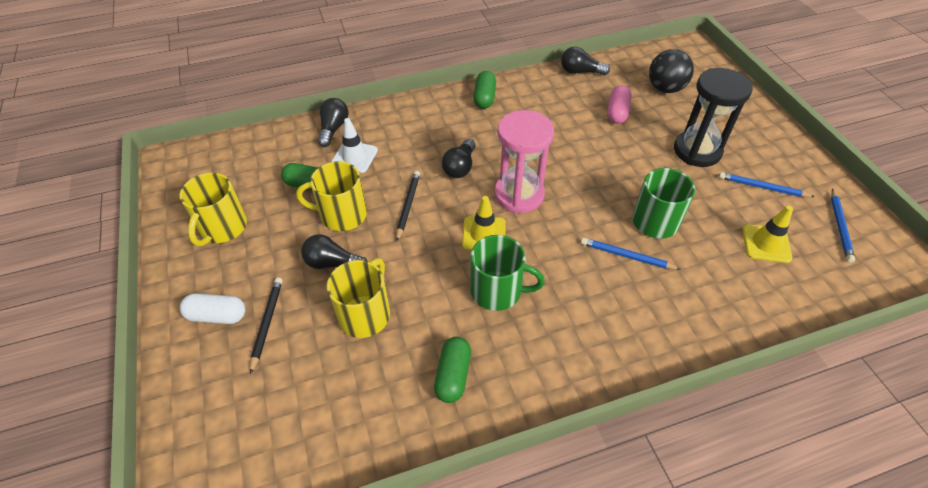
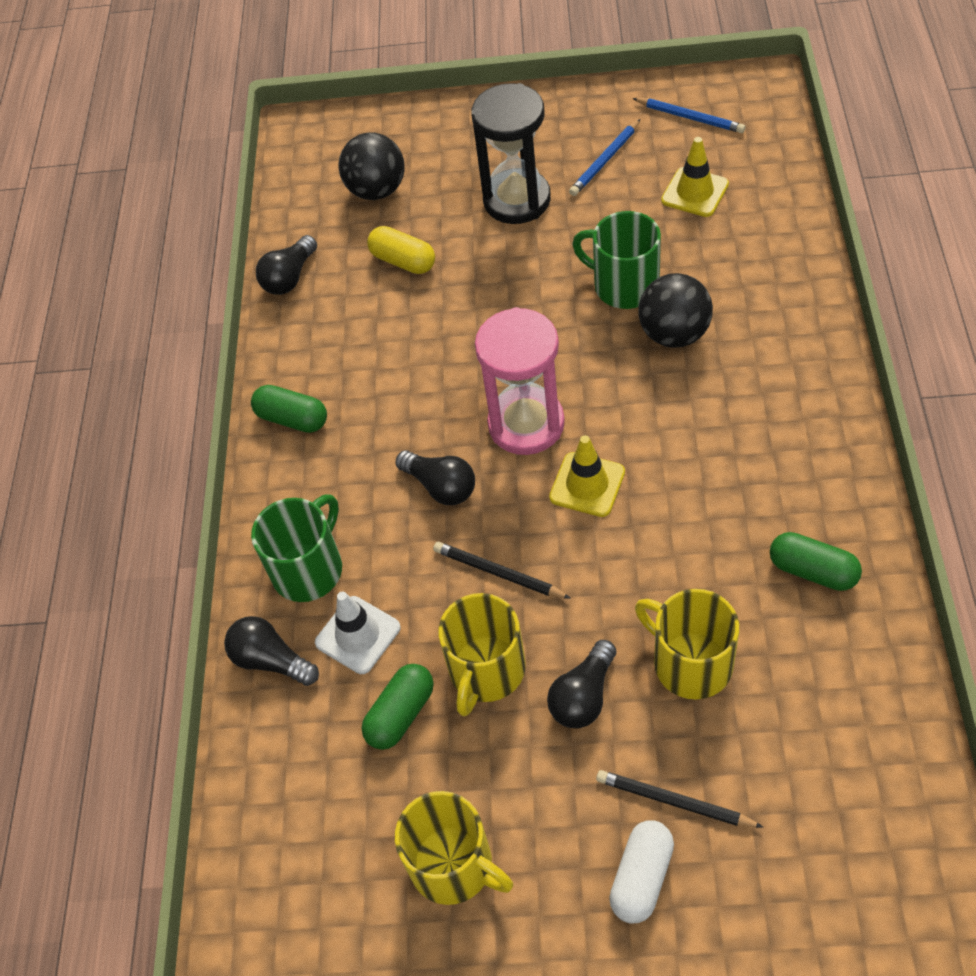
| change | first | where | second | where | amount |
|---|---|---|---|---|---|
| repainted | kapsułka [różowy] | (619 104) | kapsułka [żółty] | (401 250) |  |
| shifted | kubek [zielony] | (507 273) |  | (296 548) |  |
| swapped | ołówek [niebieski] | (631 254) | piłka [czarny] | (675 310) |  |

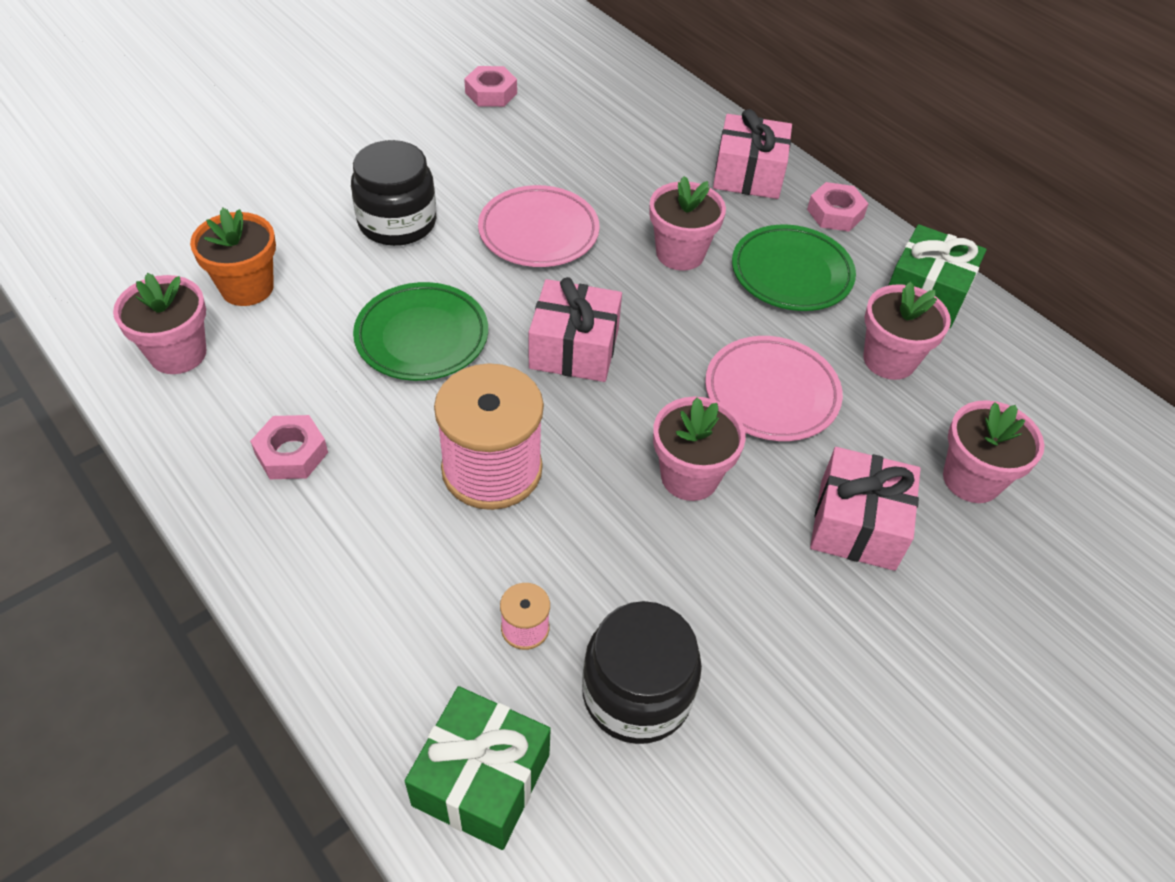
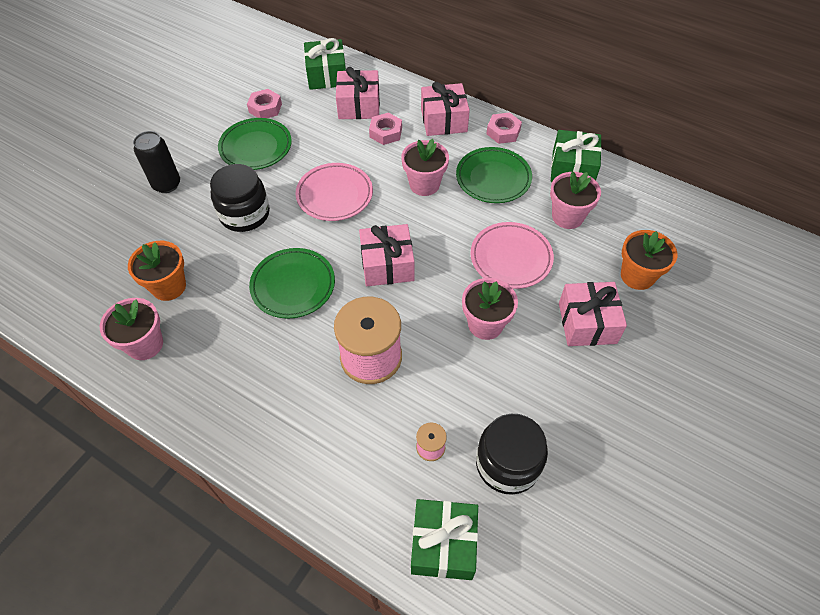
| change | first | where | second | where | amount |
|---|---|---|---|---|---|
| repainted | doniczka [różowy] | (994 451) | doniczka [pomarańczowy] | (649 260) |  |
| shifted | nakrętka [różowy] | (289 447) |  | (385 129) |  |
| new |  |  | prezent [zielony] | (325 64) |  |
| new |  |  | prezent [różowy] | (358 93) |  |
| new |  |  | talerz [zielony] | (255 144) |  |
| new |  |  | puszka [czarny] | (156 162) |  |

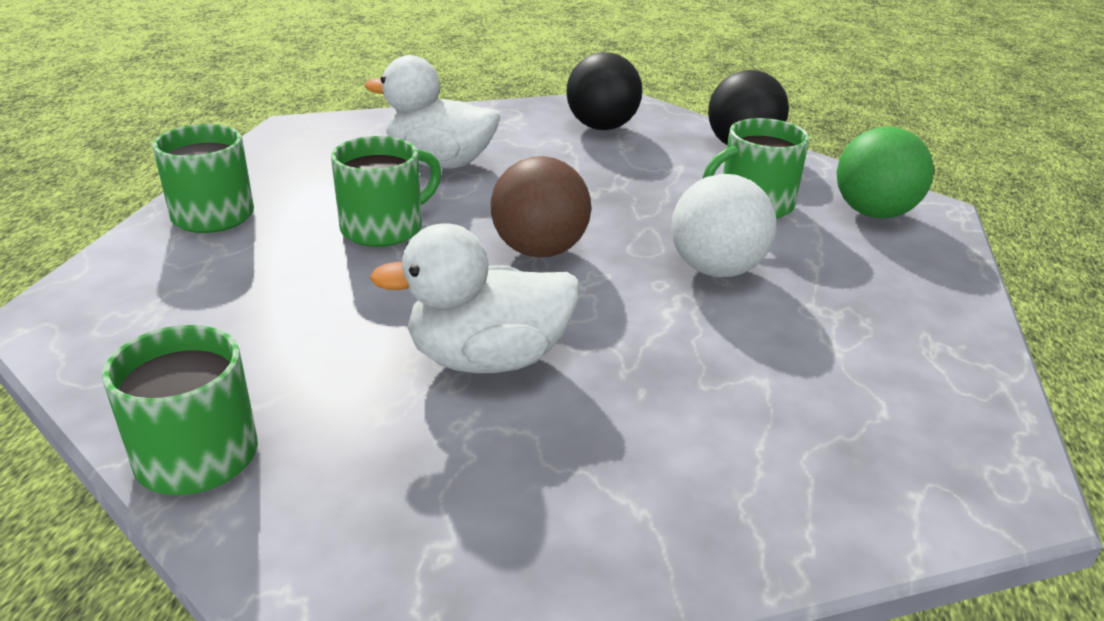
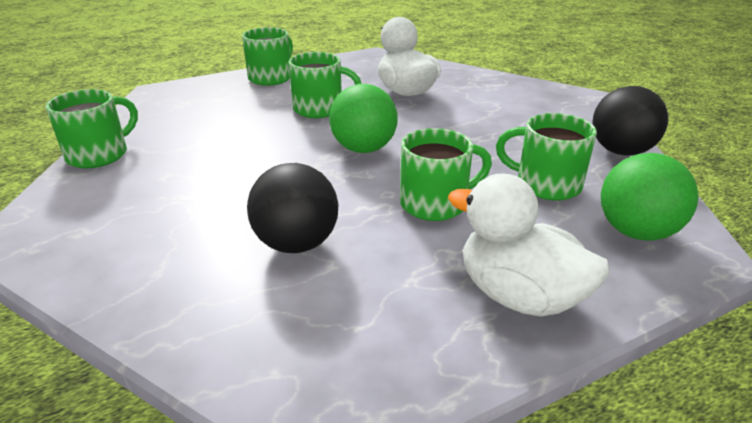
| change | first | where | second | where | amount |
|---|---|---|---|---|---|
| shifted | piłka [czarny] | (604 91) |  | (292 208) |  |
| repainted | piłka [brązowy] | (541 206) | piłka [zielony] | (363 118) |  |
| swapped | piłka [biały] | (723 225) | kubek [zielony] | (446 174) |  |
| shifted | kaczka [biały] | (474 298) |  | (529 245) |  |

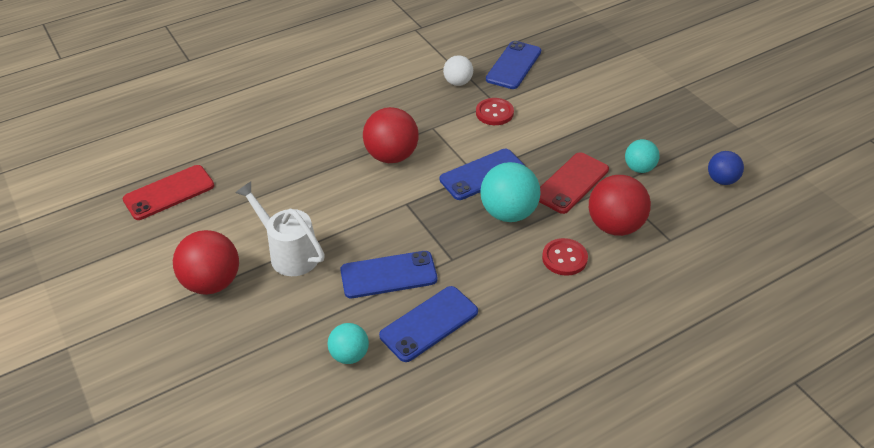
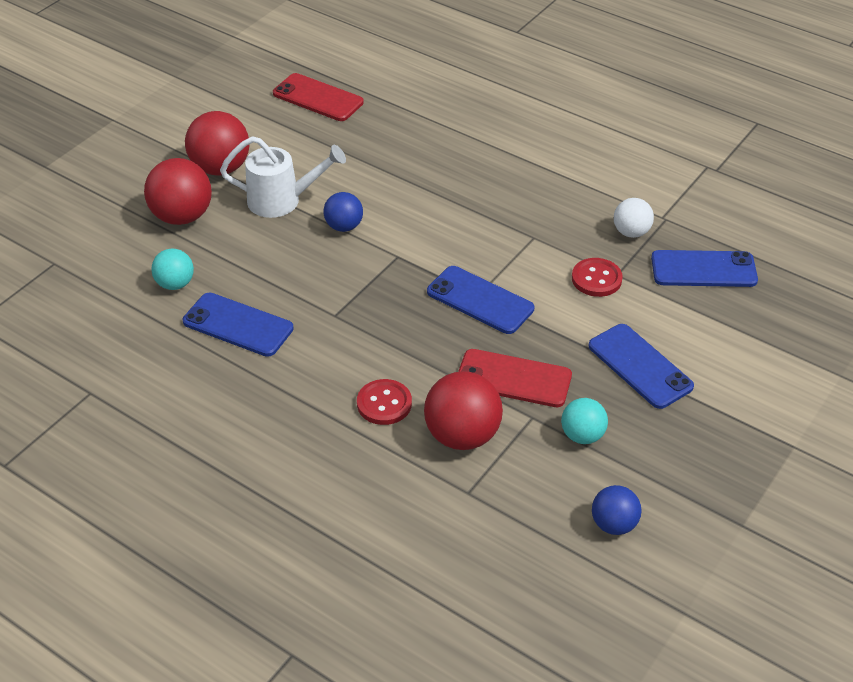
| change | first | where | second | where | amount |
|---|---|---|---|---|---|
| shifted | piłka [czerwony] | (391 135) |  | (178 191) |  |
| gone | piłka [turkusowy] | (510 192) |  |  |  |
| rotated | konewka [biały] | (280 229) |  | (283 177) | 75 degrees clockwise |
| shifted | telefon [niebieski] | (388 274) |  | (641 366) |  |
| new |  |  | piłka [niebieski] | (343 212) |  |

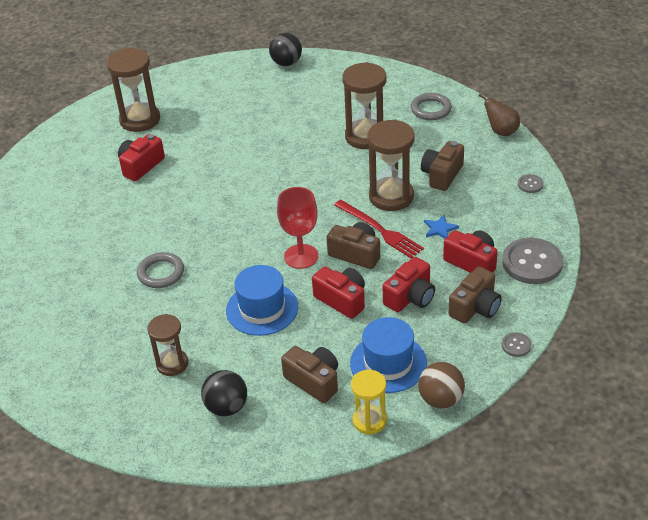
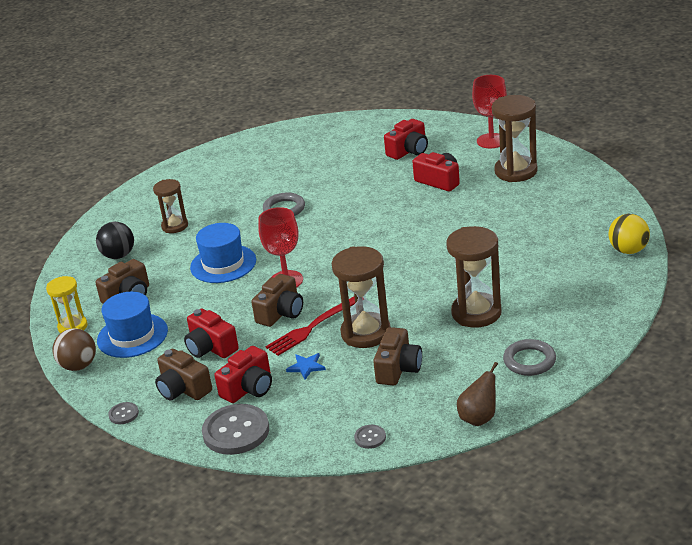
| change | first | where | second | where | amount |
|---|---|---|---|---|---|
| repainted | piłka [czarny] | (285 49) | piłka [żółty] | (629 234) |  |
| rotated | aparat fotograficzny [brązowy] | (442 166) |  | (397 356) | 75 degrees clockwise |
| shifted | aparat fotograficzny [czerwony] | (338 293) |  | (406 139) |  |
| new |  |  | kielich [czerwony] | (489 111) |  |

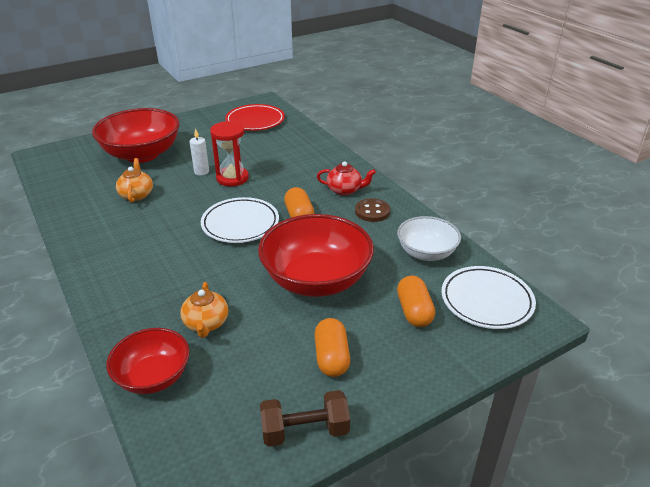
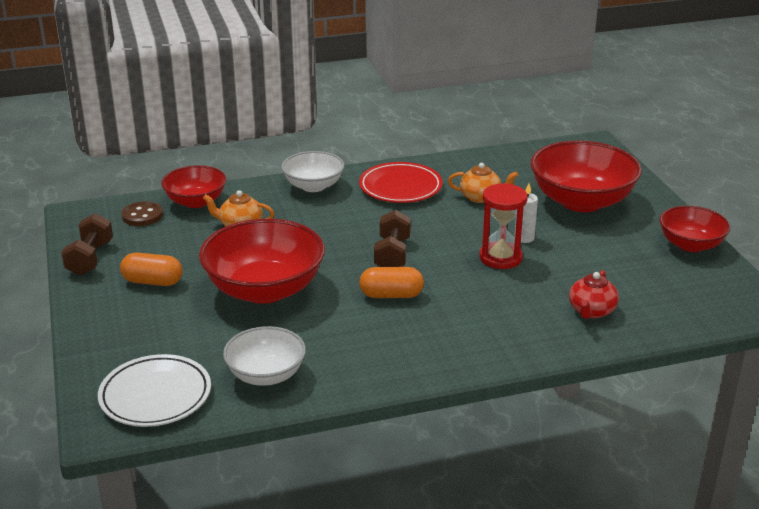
| change | first | where | second | where | amount |
|---|---|---|---|---|---|
| shifted | talerz [czerwony] | (255 117) |  | (400 182) |  |
| shifted | imbryk [czerwony] | (346 178) |  | (594 294) |  |
| swapped | talerz [biały] | (240 220) | hantel [brązowy] | (392 238) |  |
| shifted | guzik [brązowy] | (372 210) |  | (142 213) |  |
| gone | kapsułka [pomarańczowy] | (416 301) |  |  |  |
| new |  |  | miska [biały] | (313 171) |  |
| new |  |  | miska [czerwony] | (694 229) |  |

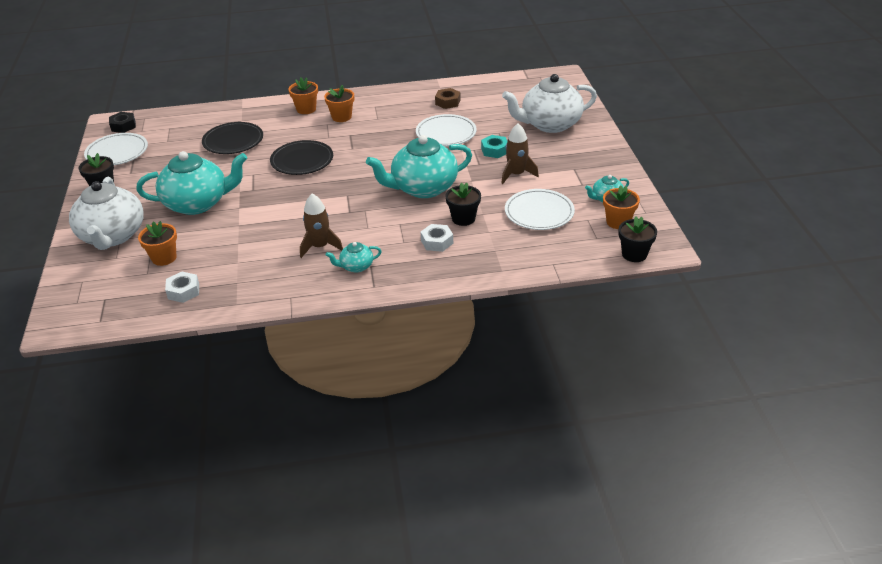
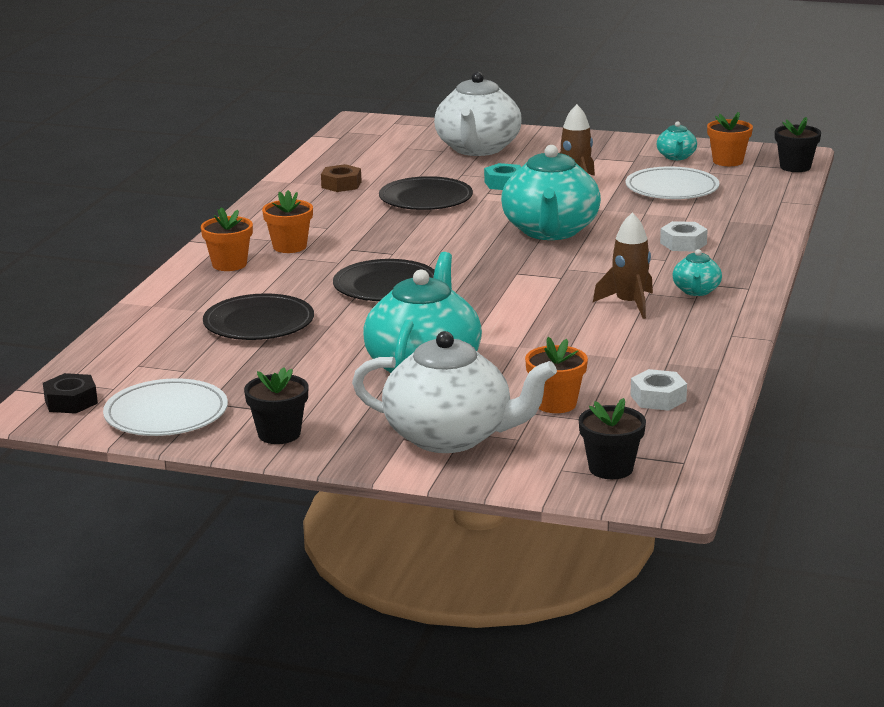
| change | first | where | second | where | amount |
|---|---|---|---|---|---|
| repainted | talerz [biały] | (446 130) | talerz [czarny] | (426 193) |  |
| shifted | doniczka [czarny] | (463 204) |  | (612 438) |  |

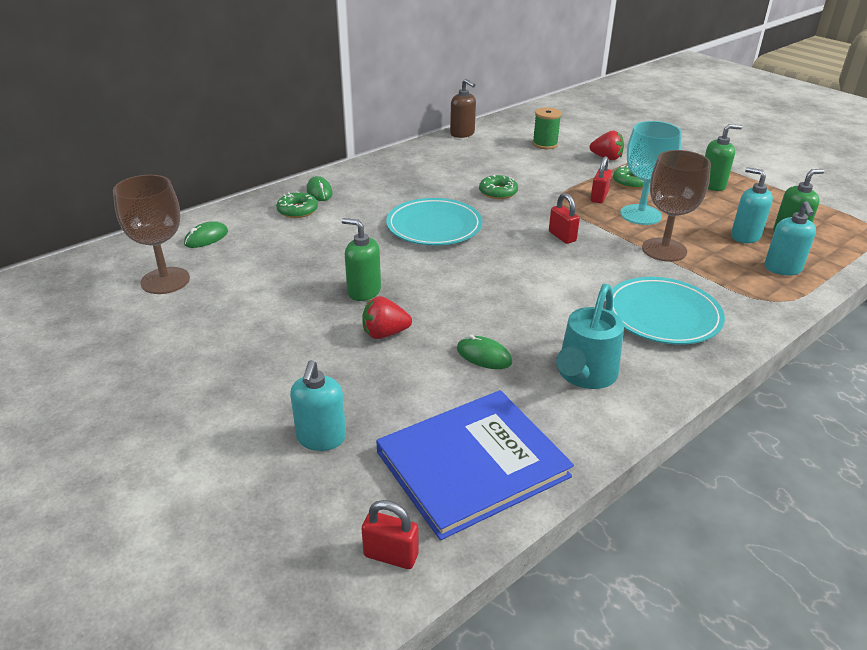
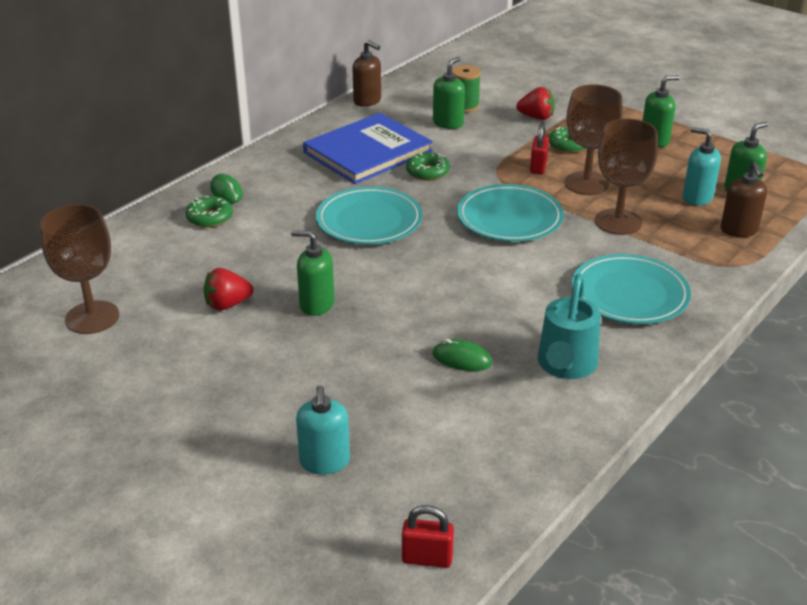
| change | first | where | second | where | amount |
|---|---|---|---|---|---|
| repainted | kielich [turkusowy] | (651 173) | kielich [brązowy] | (594 139) |  |
| swapped | kłódka [czerwony] | (564 218) | talerz [turkusowy] | (510 213) |  |
| repainted | dozownik mydła [turkusowy] | (790 238) | dozownik mydła [brązowy] | (743 199) |  |
| gone | myszka [zielony] | (206 234) |  |  |  |
| shifted | truskawka [czerwony] | (387 317) |  | (229 289) |  |
| shifted | książka [niebieski] | (475 465) |  | (368 148) |  |
| new |  |  | dozownik mydła [zielony] | (449 93) |  |

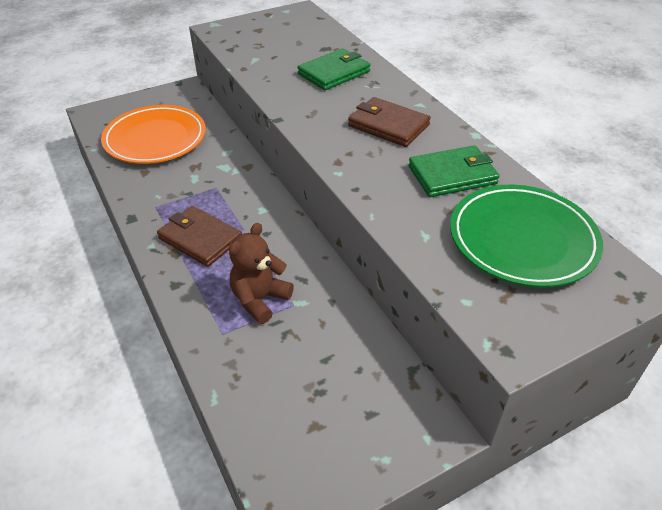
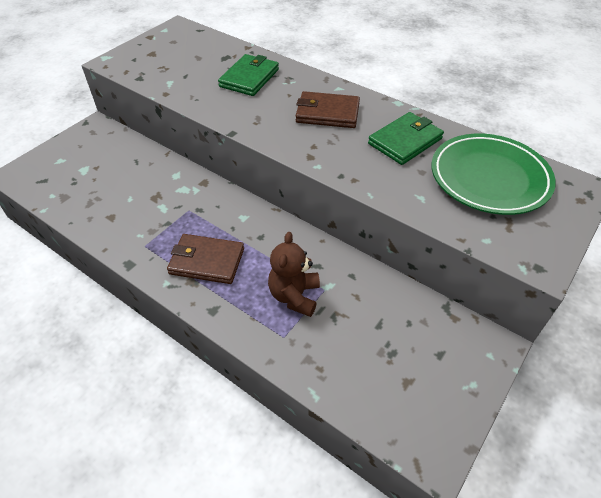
| change | first | where | second | where | amount |
|---|---|---|---|---|---|
| gone | talerz [pomarańczowy] | (153 134) |  |  |  |

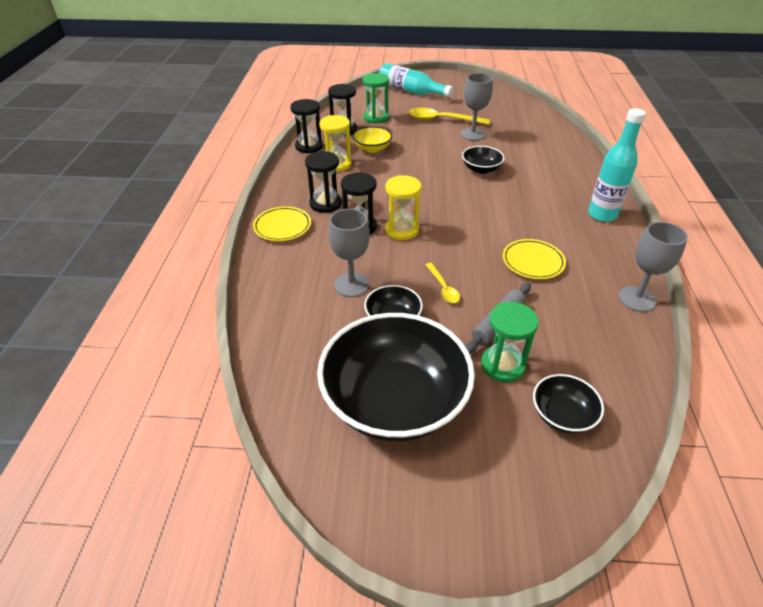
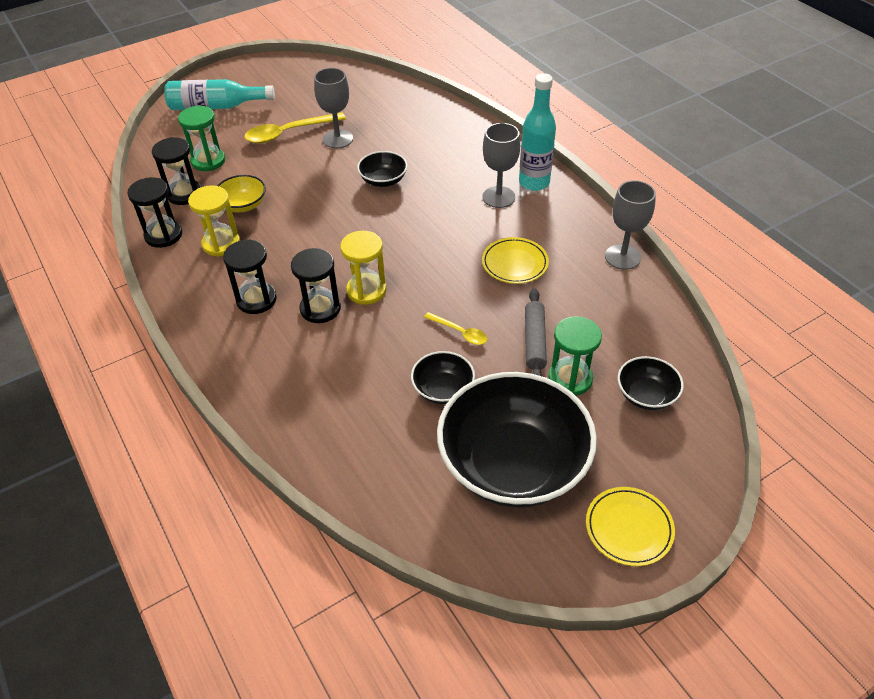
| change | first | where | second | where | amount |
|---|---|---|---|---|---|
| shifted | talerz [żółty] | (282 223) |  | (630 526) |  |
| shifted | kielich [szary] | (349 253) |  | (501 165) |  |

